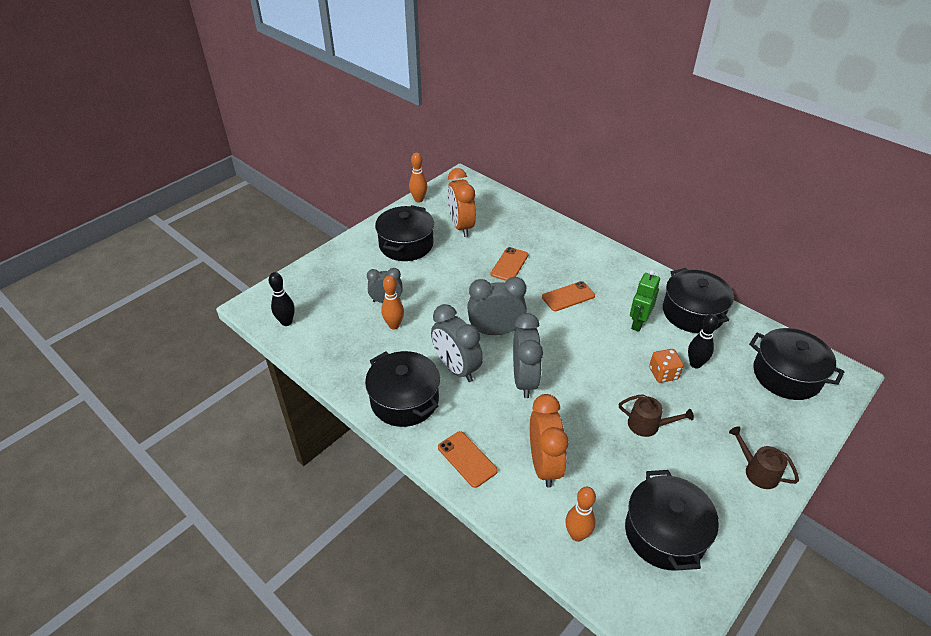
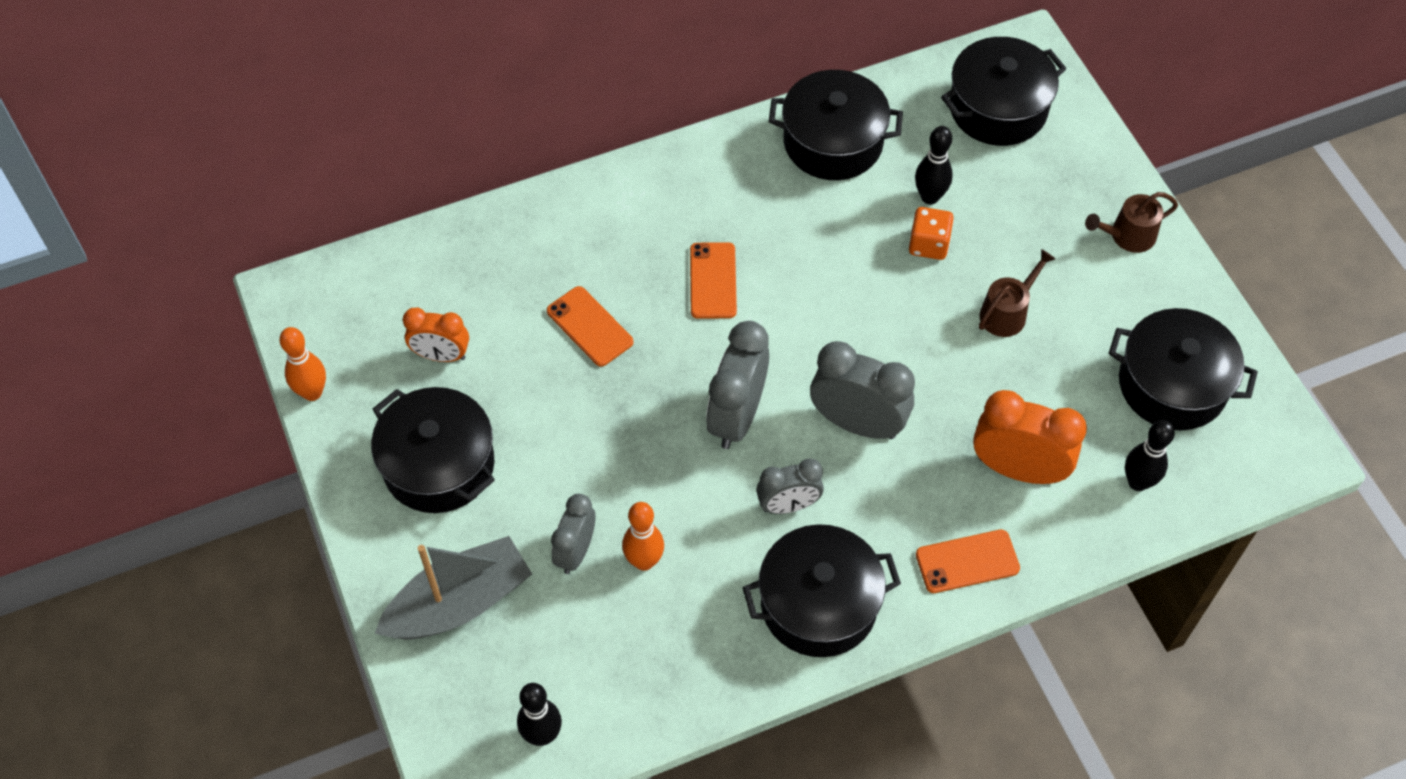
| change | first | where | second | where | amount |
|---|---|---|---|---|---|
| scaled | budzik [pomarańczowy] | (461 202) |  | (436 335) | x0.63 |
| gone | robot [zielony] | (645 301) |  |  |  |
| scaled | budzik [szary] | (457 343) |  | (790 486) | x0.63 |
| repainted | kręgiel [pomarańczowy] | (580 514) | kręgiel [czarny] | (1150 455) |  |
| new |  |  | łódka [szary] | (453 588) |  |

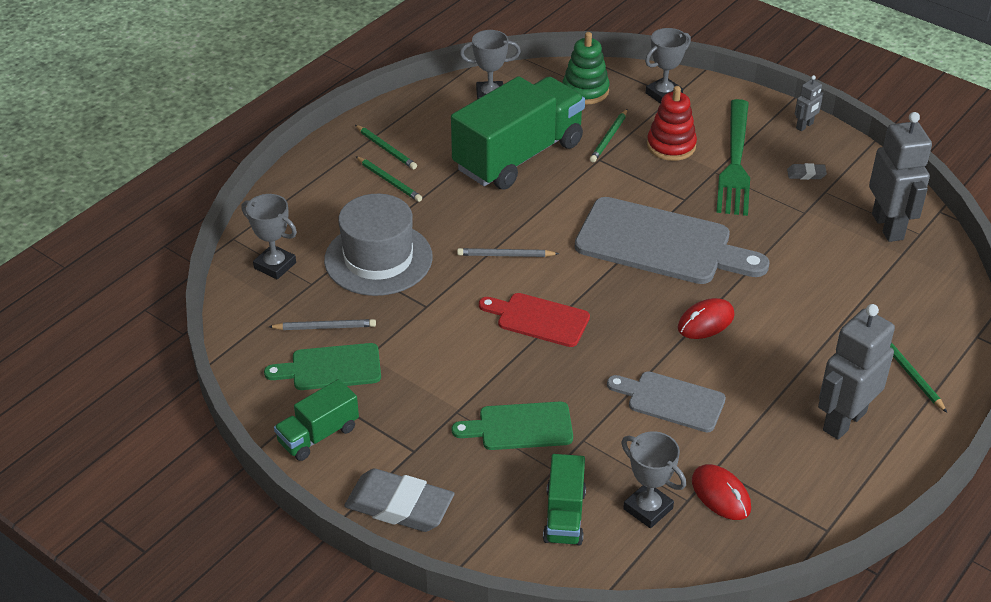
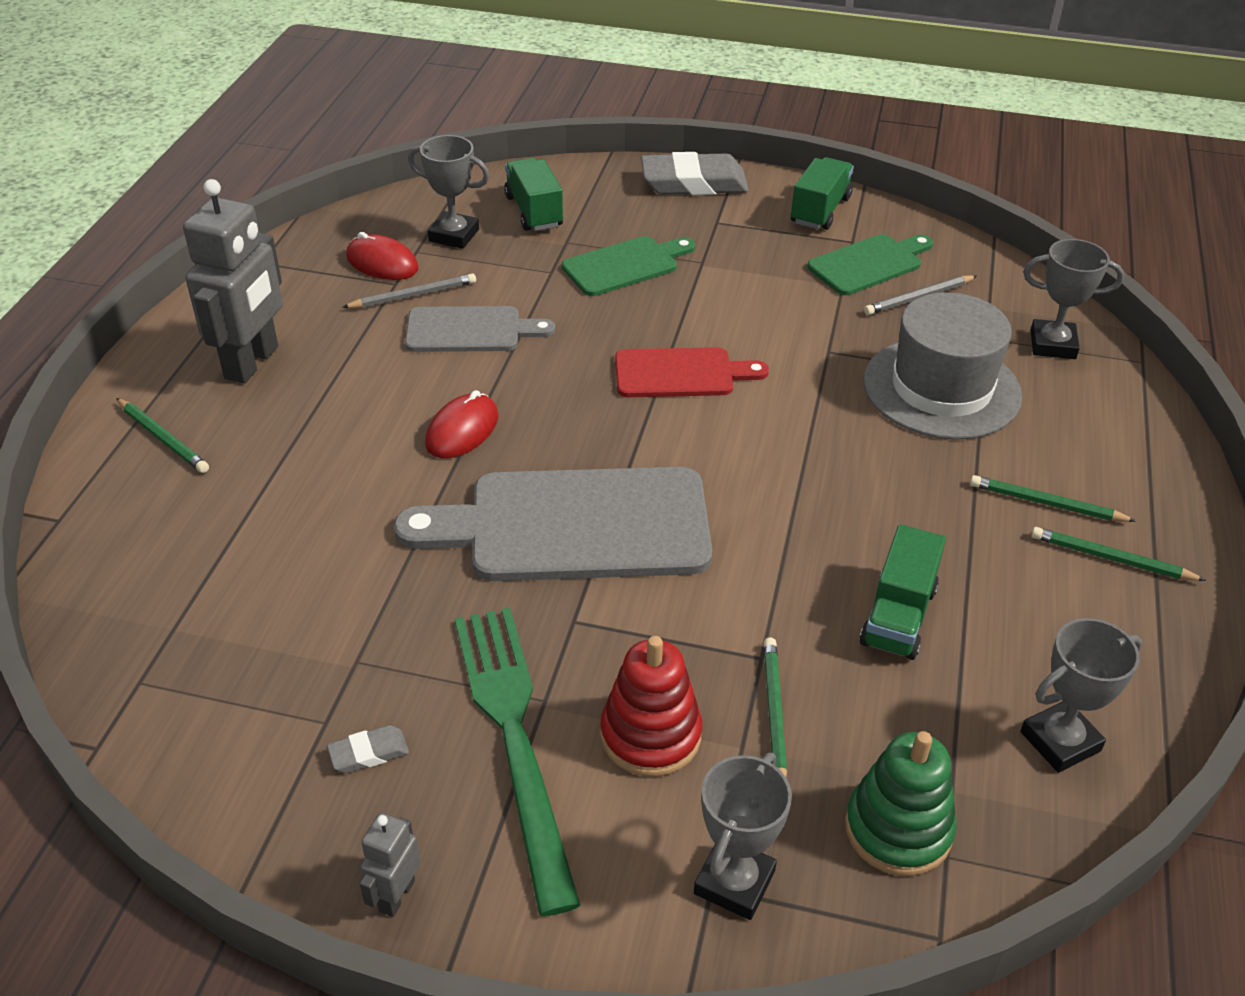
| change | first | where | second | where | amount |
|---|---|---|---|---|---|
| scaled | ciężarówka [zielony] | (518 133) |  | (903 592) | x0.49 |
| gone | robot [szary] | (900 177) |  |  |  |
| shifted | ołówek [szary] | (508 252) |  | (409 290) |  |

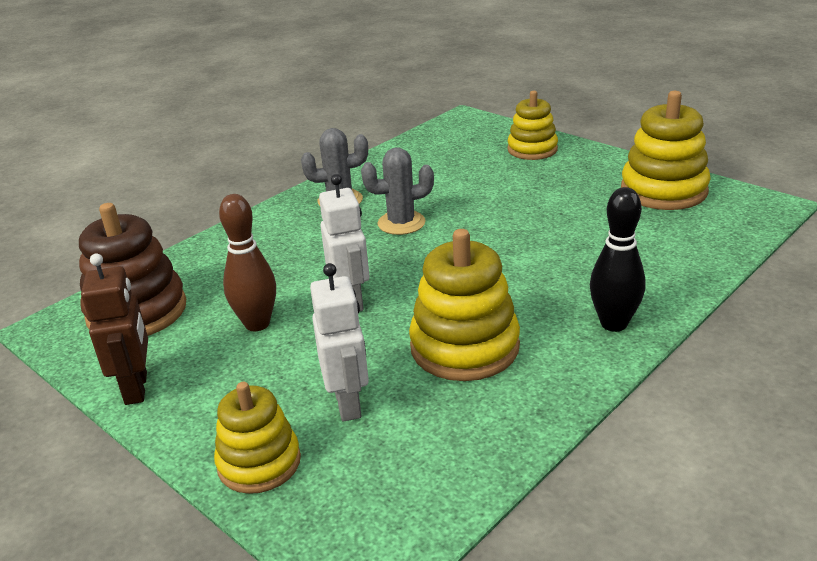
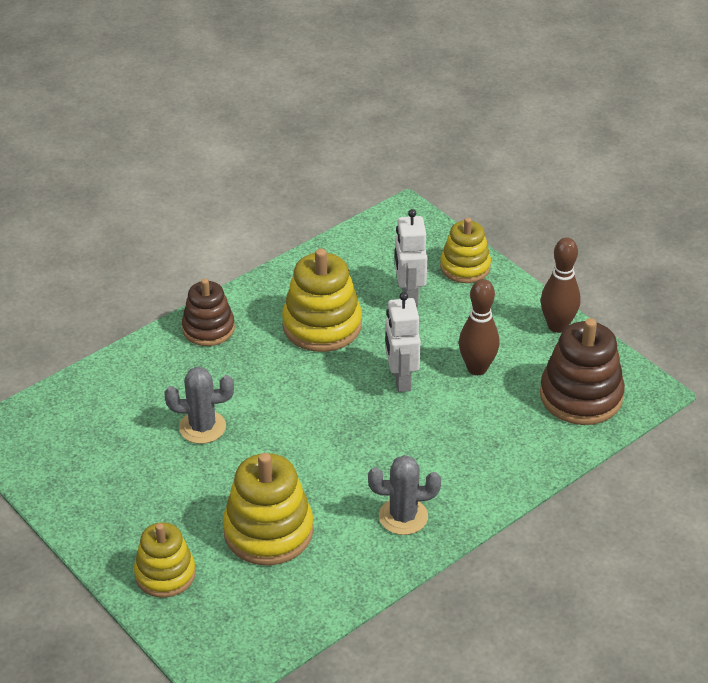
| change | first | where | second | where | amount |
|---|---|---|---|---|---|
| shifted | zabawka nakładanka [żółty] | (666 150) |  | (268 509) |  |
| shifted | kaktus [szary] | (397 191) |  | (199 405) |  |
| swapped | kręgiel [czarny] | (618 259) | zabawka nakładanka [brązowy] | (208 312) |  |
| swapped | robot [brązowy] | (114 329) | kręgiel [brązowy] | (561 285) |  |

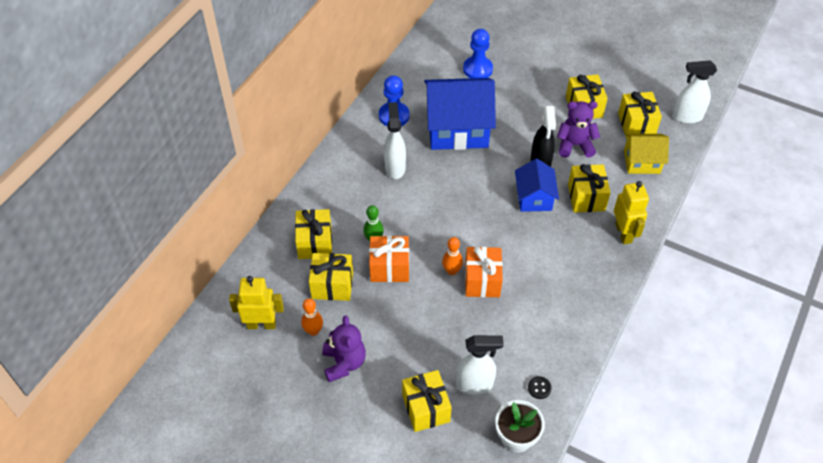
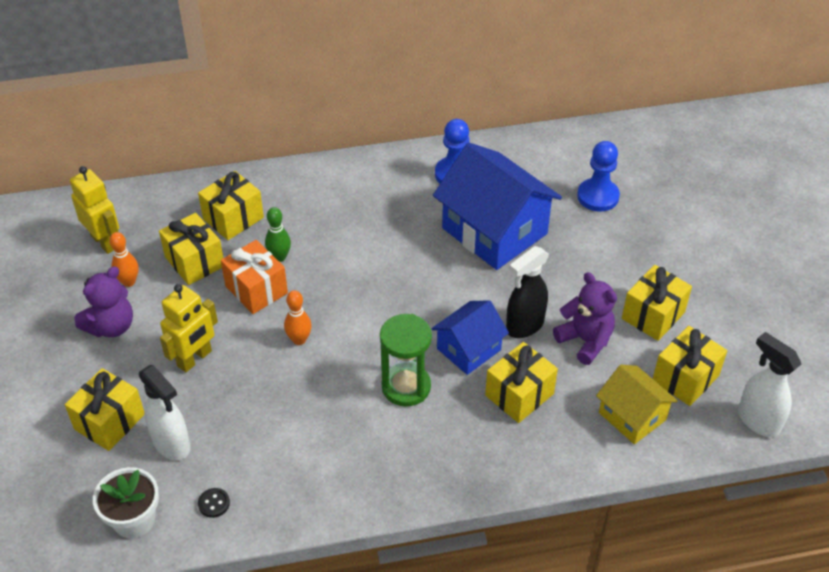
| change | first | where | second | where | amount |
|---|---|---|---|---|---|
| gone | spryskiwacz [biały] | (395 140) |  |  |  |
| shifted | robot [żółty] | (631 212) |  | (189 328) |  |
| gone | prezent [pomarańczowy] | (484 272) |  |  |  |
| new |  |  | klepsydra [zielony] | (406 360) |  |

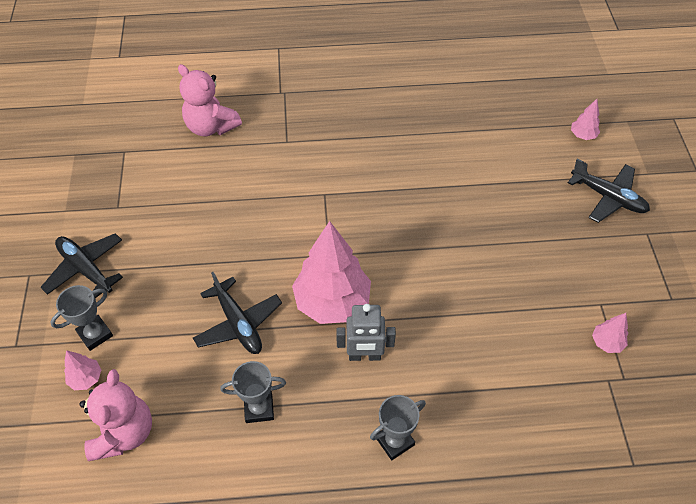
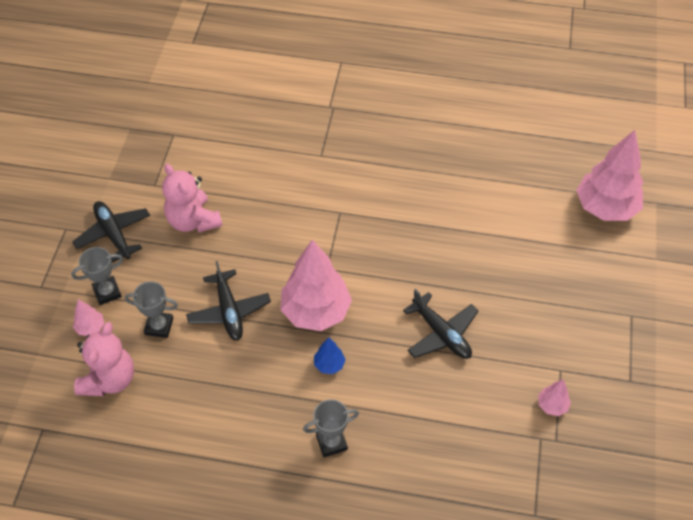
| change | first | where | second | where | amount |
|---|---|---|---|---|---|
| shifted | miś [różowy] | (210 100) |  | (192 198) |  |
| scaled | drzewko [różowy] | (585 119) |  | (609 175) | x2.31 |
| shifted | samolot [czarny] | (609 190) |  | (440 324) |  |
| swapped | robot [szary] | (366 332) | drzewko [niebieski] | (330 355) |  |
| shifted | puchar [szary] | (253 392) |  | (151 309) |  |

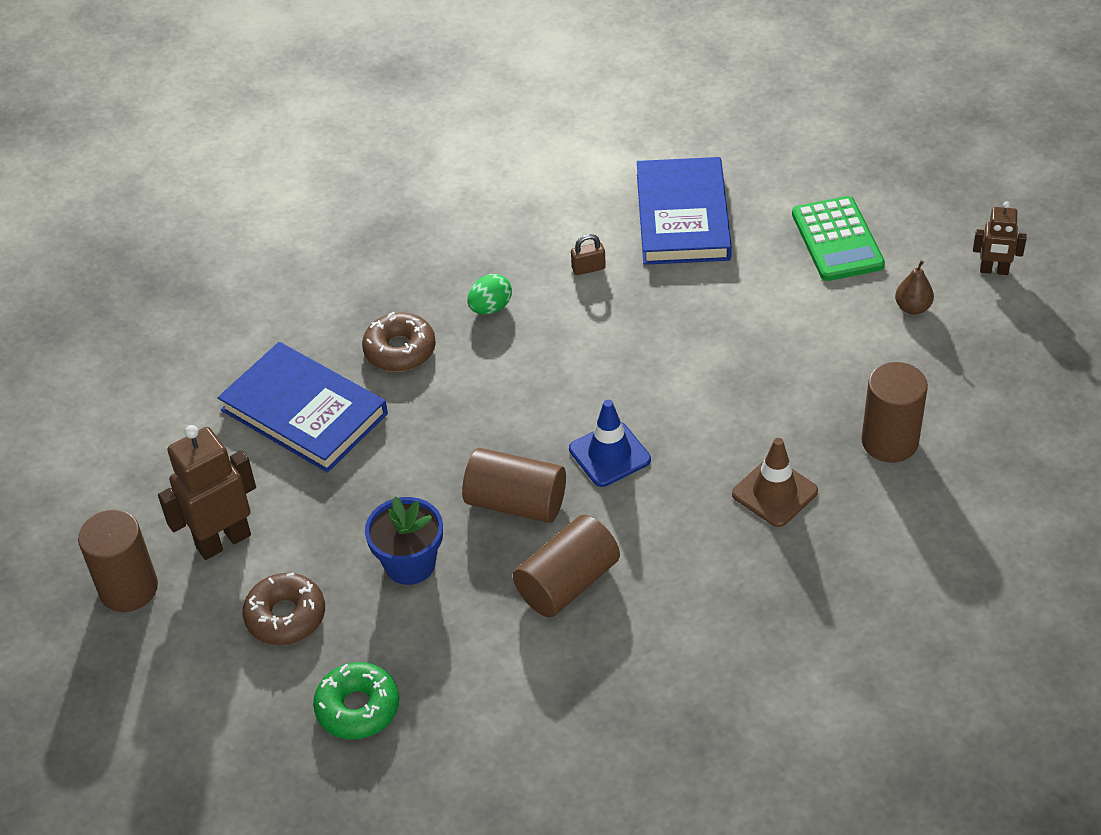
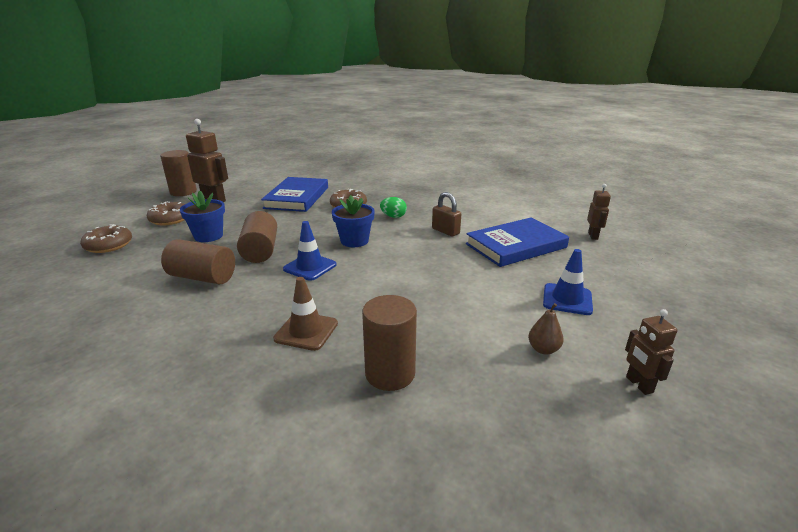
| change | first | where | second | where | amount |
|---|---|---|---|---|---|
| swapped | kalkulator [zielony] | (838 238) | pachołek [niebieski] | (568 282) |  |
| scaled | kłódka [brązowy] | (588 254) |  | (446 214) | x1.51 |
| repainted | donut [zielony] | (356 700) | donut [brązowy] | (106 238) |  |
| new |  |  | robot [brązowy] | (599 212) |  |
| new |  |  | doniczka [niebieski] | (353 221) |  |

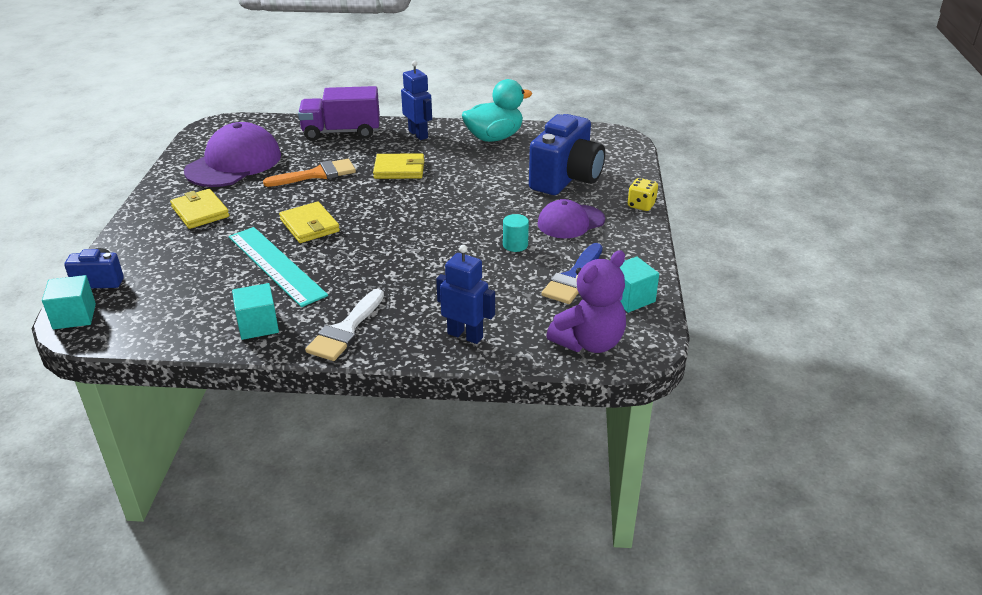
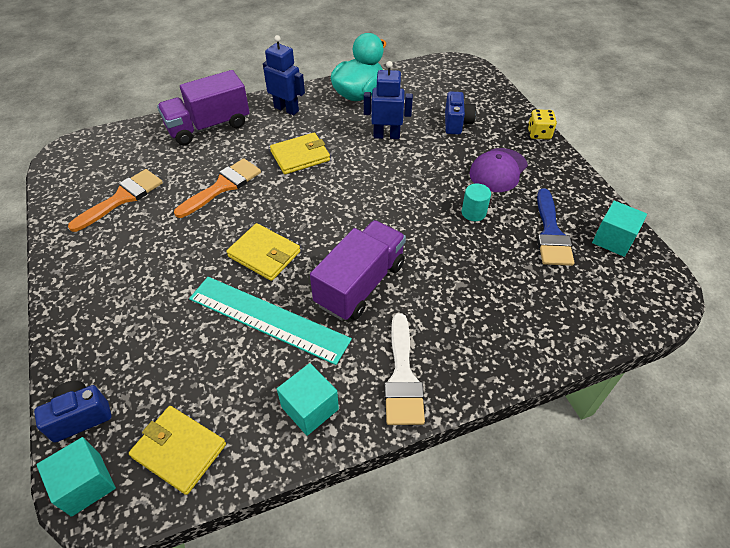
| change | first | where | second | where | amount |
|---|---|---|---|---|---|
| scaled | aparat fotograficzny [niebieski] | (567 154) |  | (460 113) | x0.51 |
| swapped | czapka [fioletowy] | (232 154) | pędzel [pomarańczowy] | (115 200) |  |
| shifted | portfel [żółty] | (199 209) |  | (177 450) |  |
| shifted | robot [niebieski] | (465 294) |  | (388 100) |  |
| gone | miś [fioletowy] | (586 301) |  |  |  |
| new |  |  | ciężarówka [fioletowy] | (358 270) |  |

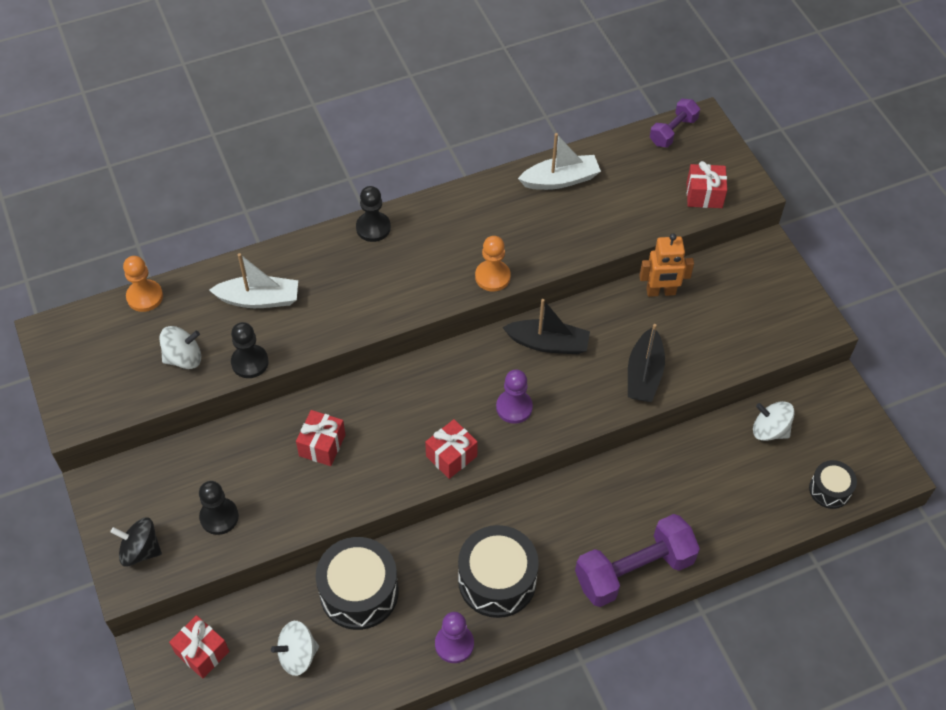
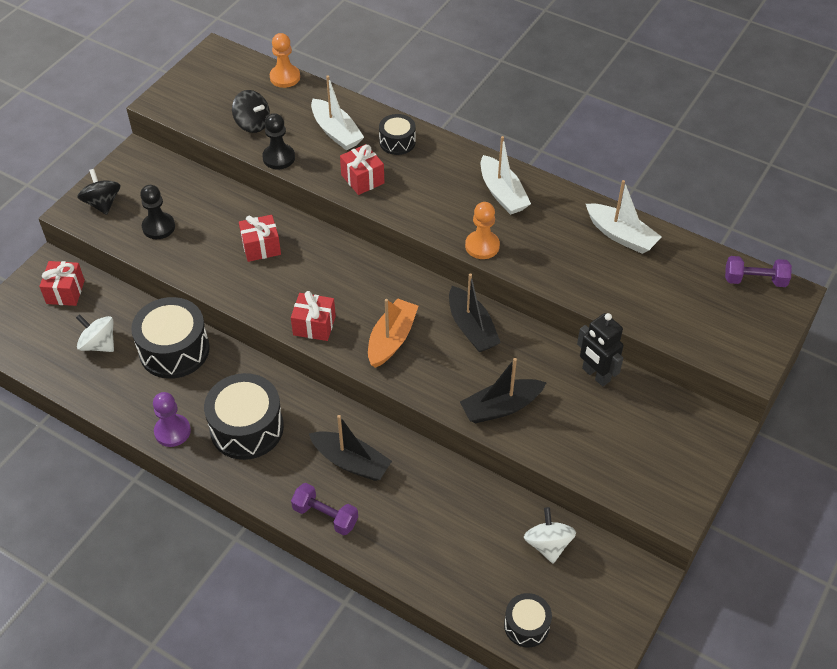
| change | first | where | second | where | amount |
|---|---|---|---|---|---|
| shifted | prezent [czerwony] | (707 184) |  | (362 169) |  |
| gone | pionek [czarny] | (373 214) |  |  |  |
| repainted | robot [pomarańczowy] | (666 265) | robot [czarny] | (600 349) |  |
| repainted | bączek [biały] | (180 347) | bączek [czarny] | (251 111) |  |
| swapped | pionek [fioletowy] | (514 396) | łódka [pomarańczowy] | (393 333) |  |
| scaled | hantel [fioletowy] | (637 560) |  | (324 509) | x0.56 |
| new |  |  | bęben [czarny] | (397 134) |  |
| new |  |  | łódka [biały] | (506 175) |  |
| new |  |  | łódka [czarny] | (350 448) |  |

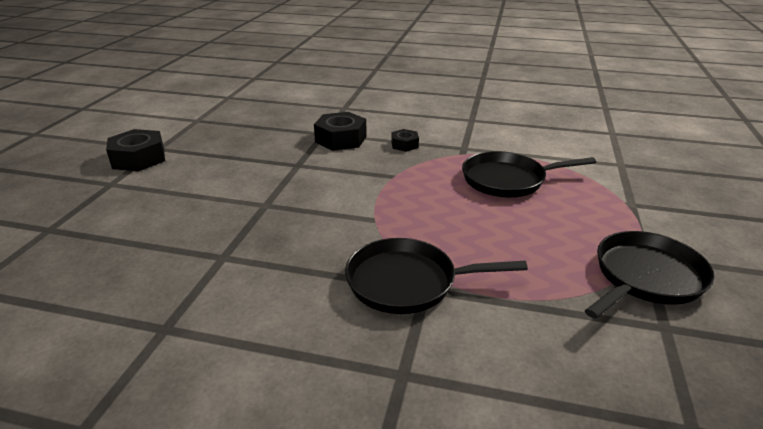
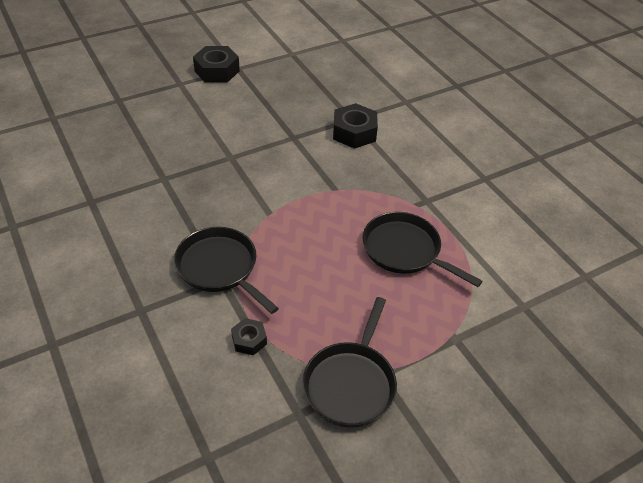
| change | first | where | second | where | amount |
|---|---|---|---|---|---|
| shifted | nakrętka [czarny] | (405 140) |  | (249 336) |  |
| rotated | patelnia [czarny] | (649 275) |  | (350 362) | 105 degrees clockwise |

